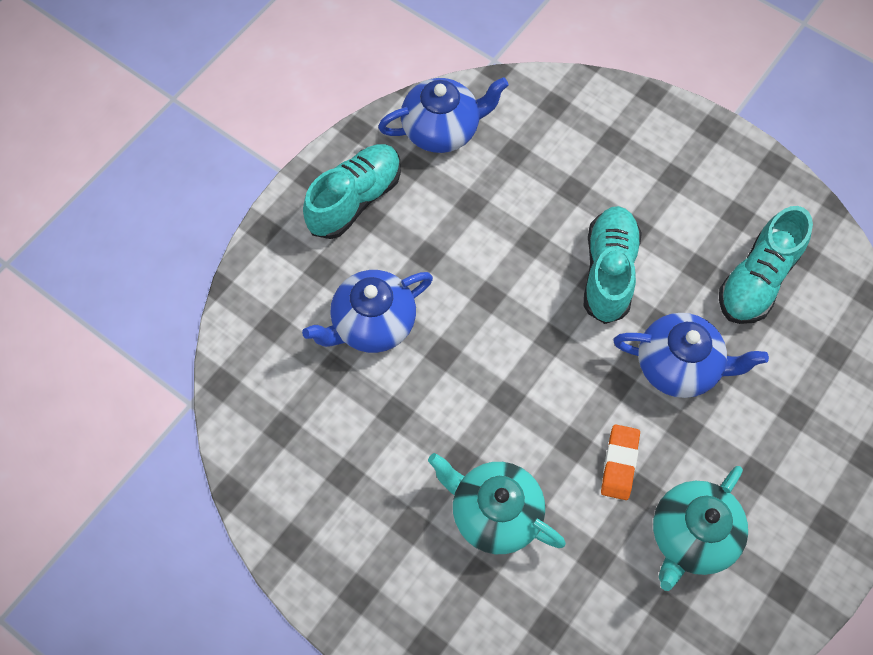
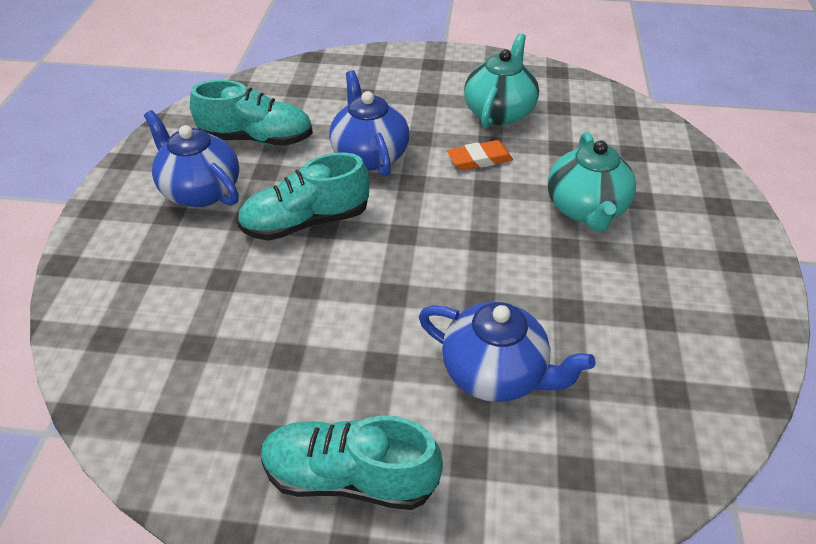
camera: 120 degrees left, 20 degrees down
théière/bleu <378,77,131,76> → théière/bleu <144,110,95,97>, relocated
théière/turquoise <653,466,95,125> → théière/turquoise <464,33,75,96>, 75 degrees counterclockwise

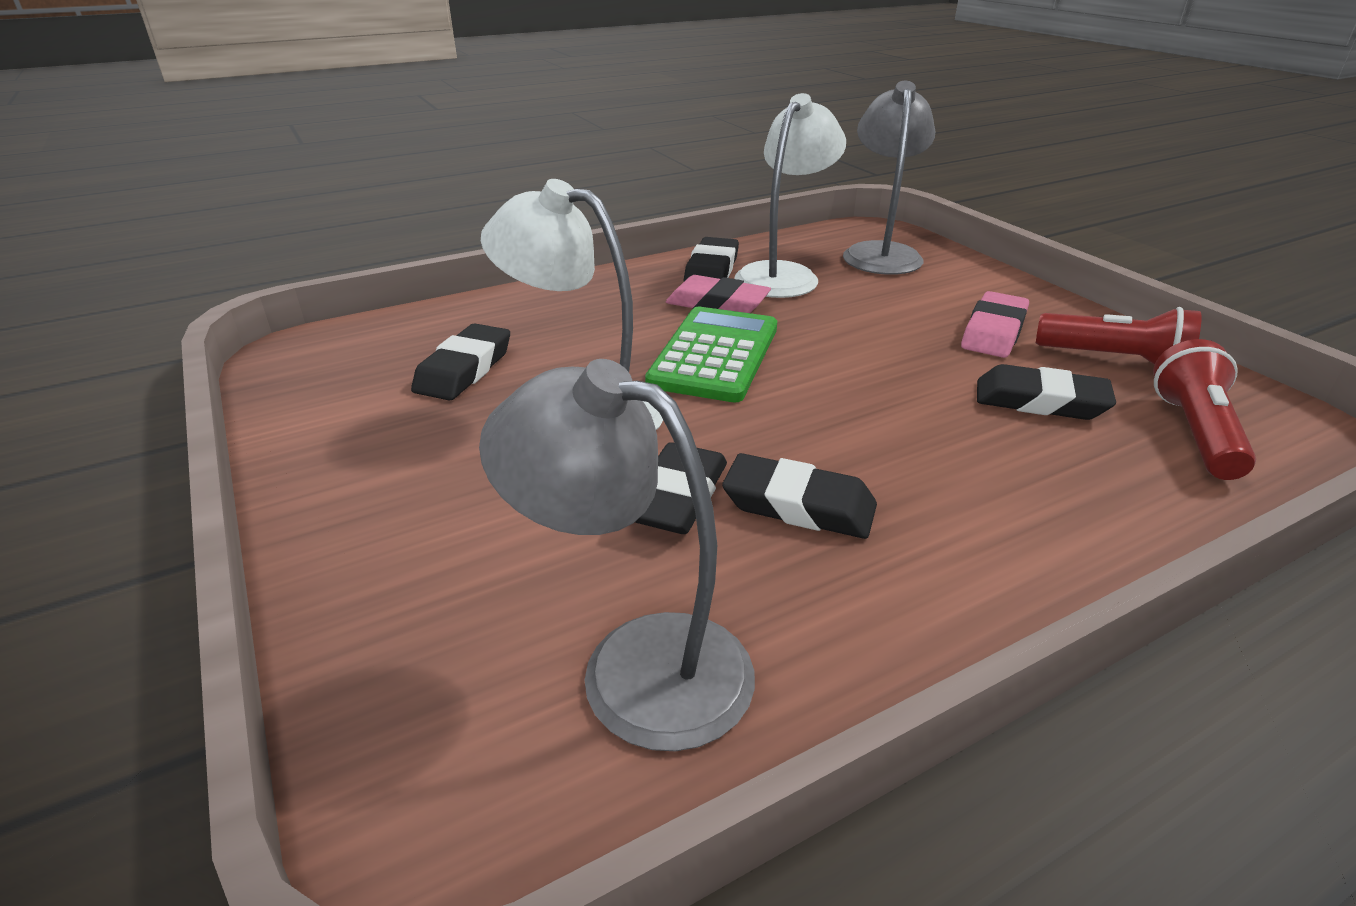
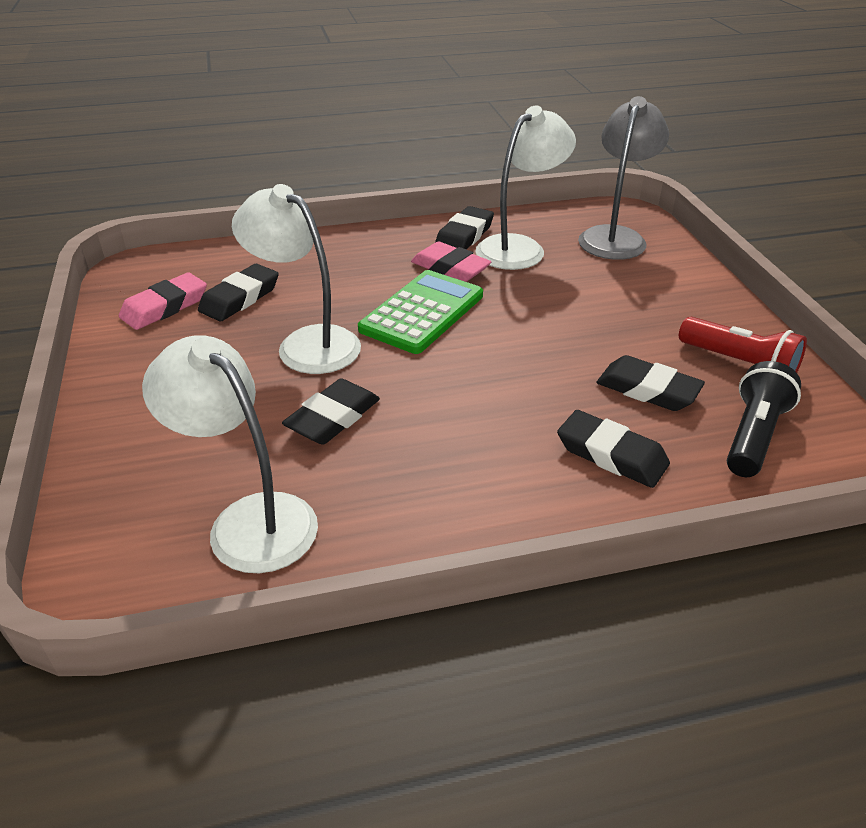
camera: 15 degrees right, 5 degrees up
gomme/rose <961,291,68,67> → gomme/rose <119,273,88,57>, relocated
lampe/gris <479,359,276,392> → lampe/blanc <142,335,176,238>
gomme/noir <722,453,155,86> → gomme/noir <557,410,113,78>, relocated
lampe de poche/rouge <1153,339,103,141> → lampe de poche/noir <727,361,74,116>

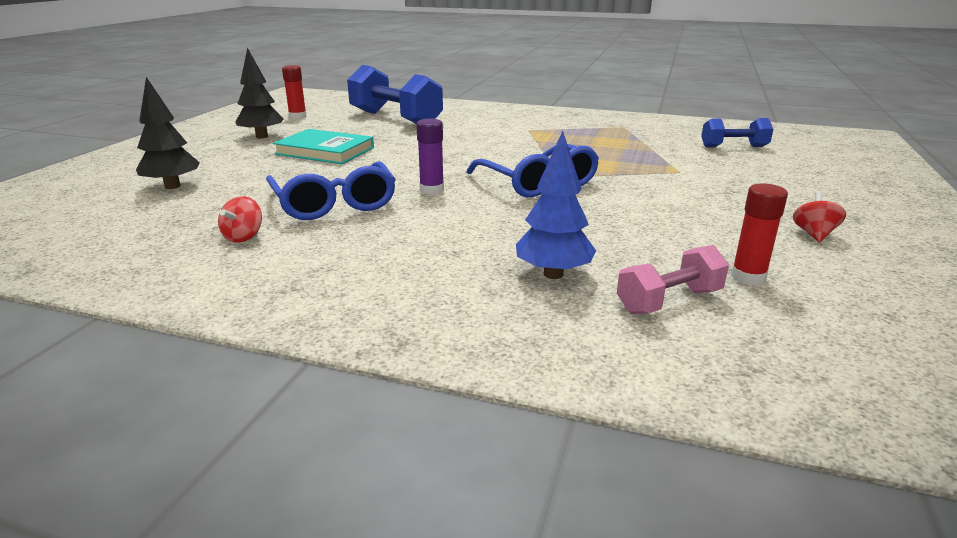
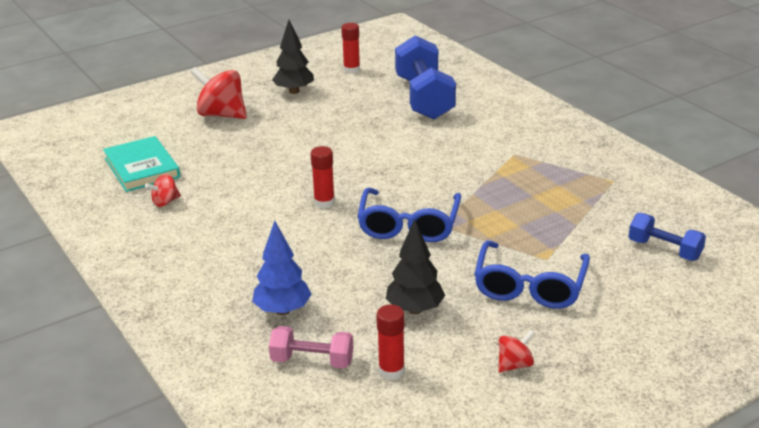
camera: 40 degrees right, 5 degrees up
livre/turquoise <273,129,101,35> → livre/turquoise <103,136,77,56>, relocated
- → toupie/rouge <190,67,57,52>
bâton de colle/violet <416,119,28,76> → bâton de colle/rouge <310,146,25,62>
arbre/noir <136,77,64,112> → arbre/noir <386,219,59,95>, relocated
lunettes/bleu <266,161,130,59> → lunettes/bleu <474,241,116,68>, relocated

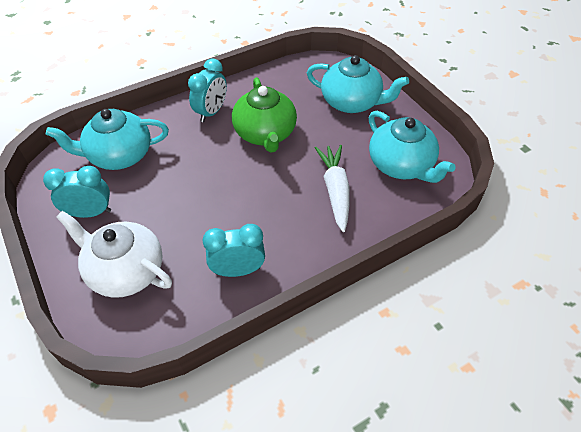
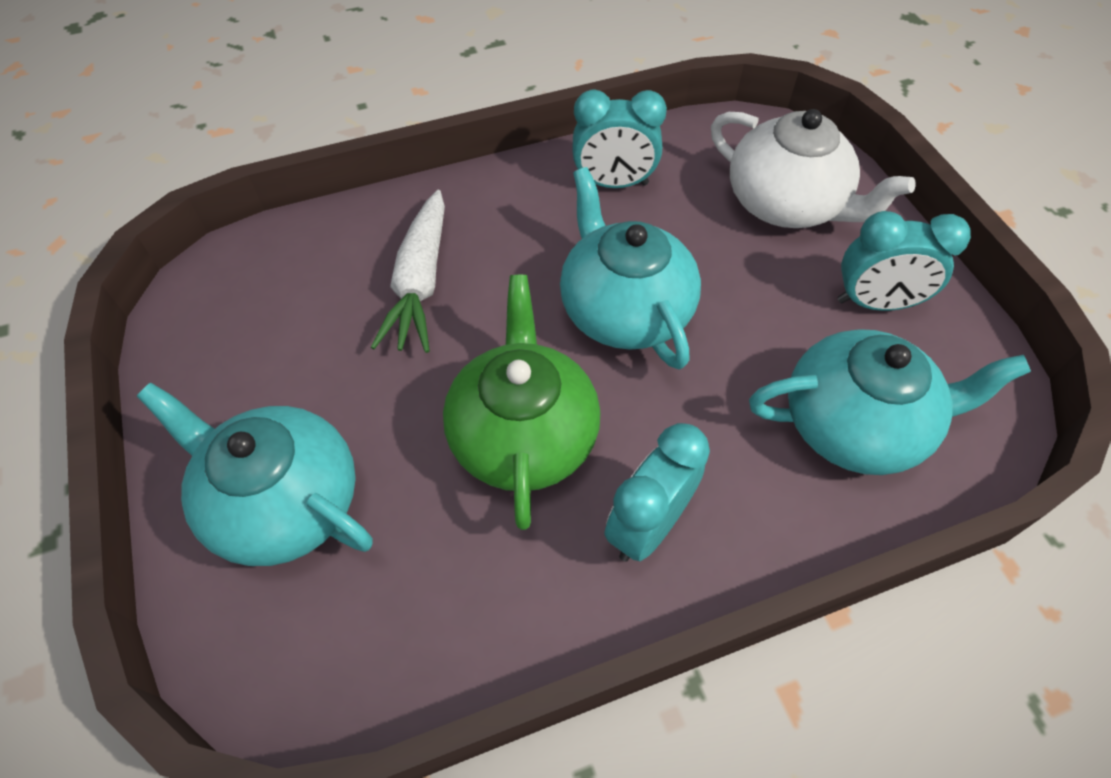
camera: 170 degrees left, 5 degrees up
théière/turquoise <369,111,86,72> → théière/turquoise <560,167,141,203>, relocated

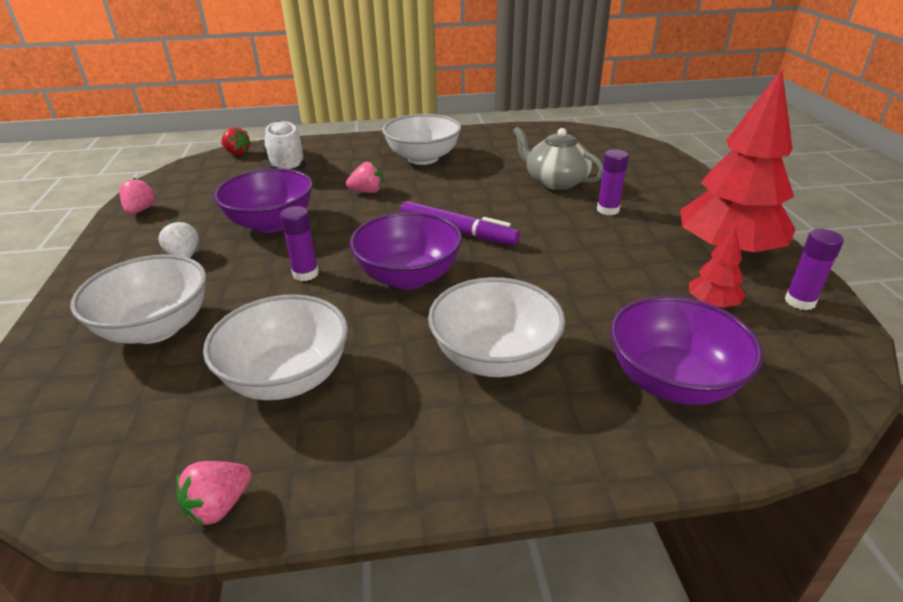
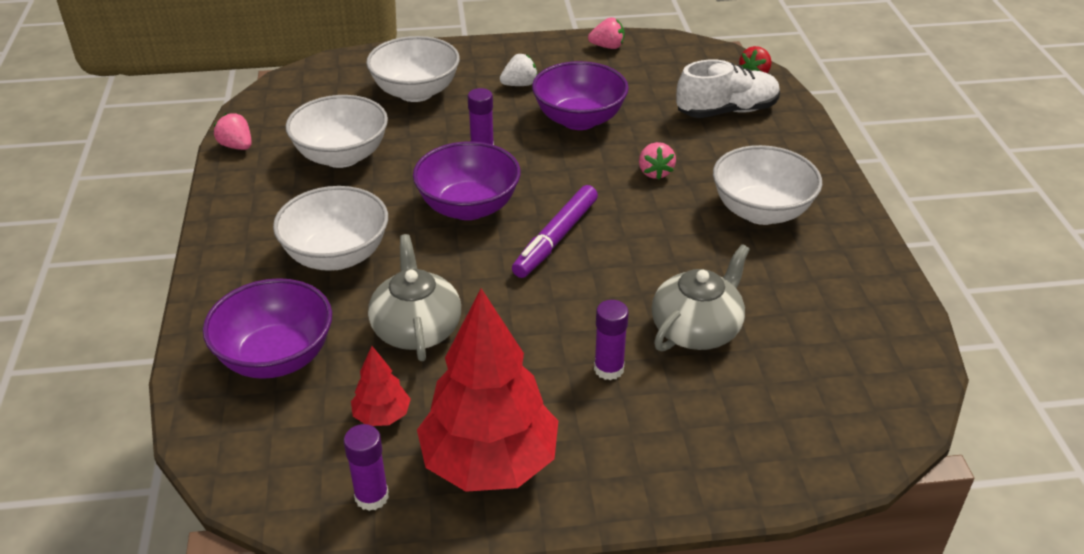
camera: 90 degrees right, 5 degrees up
- → théière/gris <368,234,93,127>

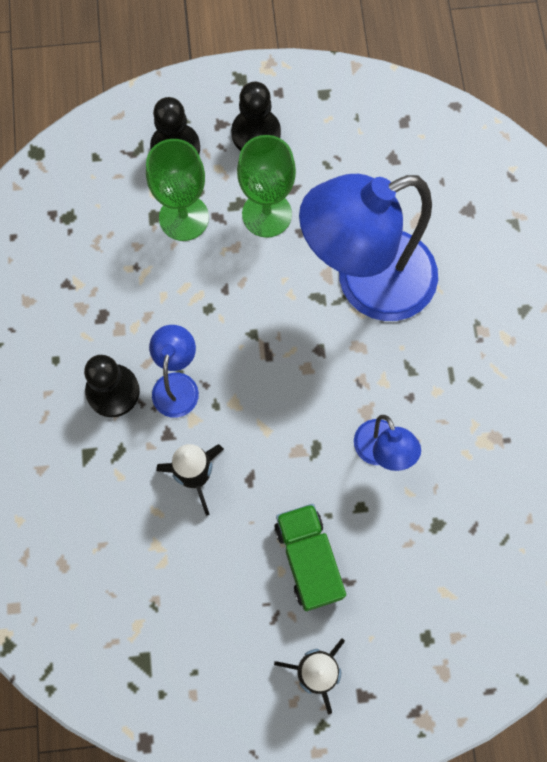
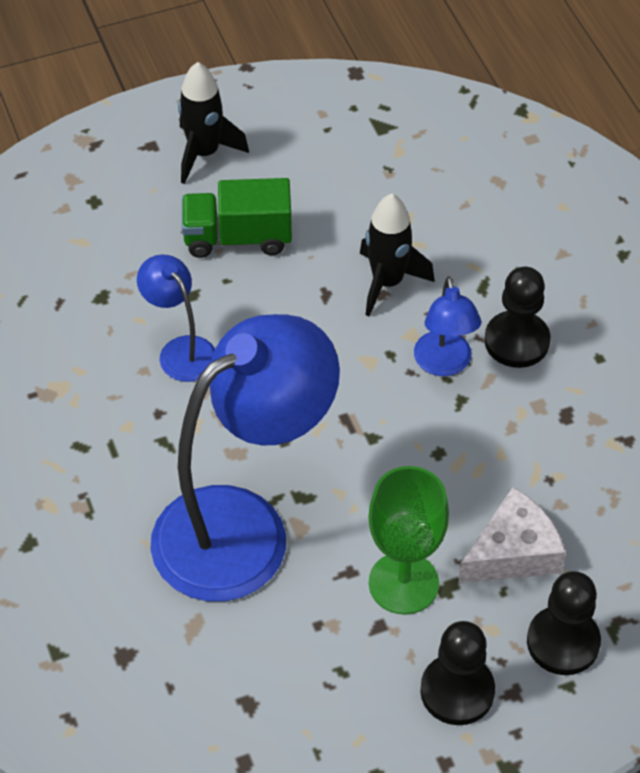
camera: 165 degrees right, 20 degrees down
camion/vert <274,504,72,107> → camion/vert <182,178,110,80>, 120 degrees clockwise
verre à pied/vert <146,139,63,102> → fromage/blanc <458,487,108,97>

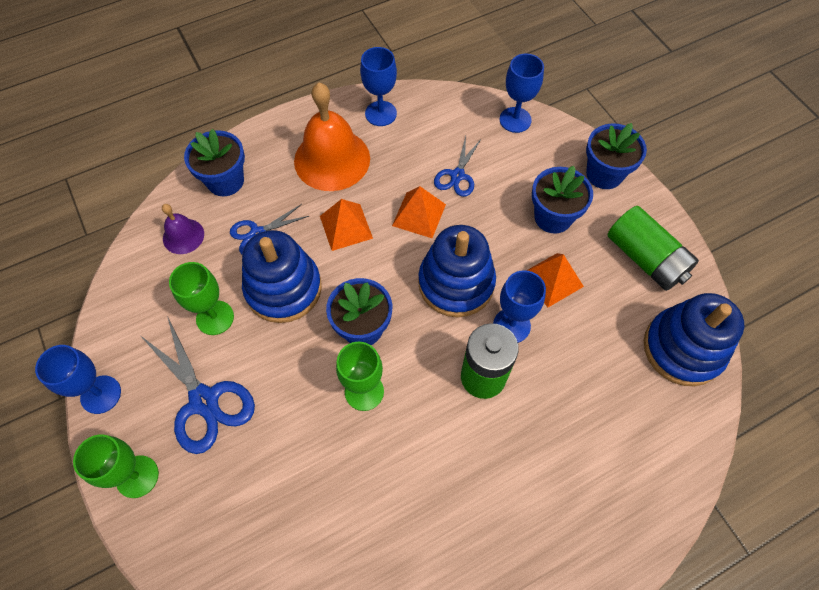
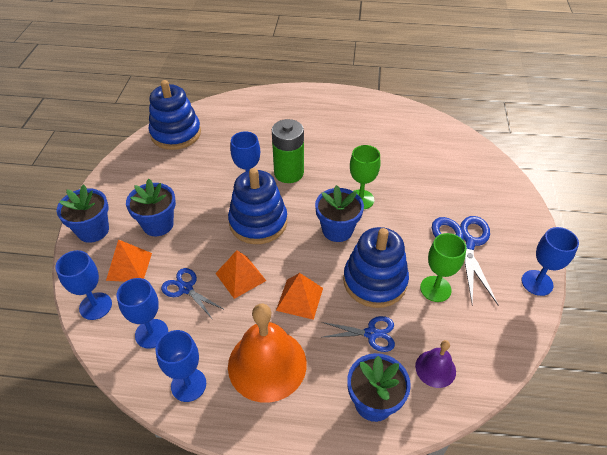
camera: 145 degrees left, 15 degrees down
pyramide/orange <526,253,58,54> → pyramide/orange <106,239,46,43>, relocated
- → verre à pied/bleu <117,278,51,71>
ciseaux/bleu <434,136,48,61> → ciseaux/bleu <161,268,62,50>, 105 degrees counterclockwise
verre à pied/vert <73,434,86,64> → -
pile/vert <607,206,92,85> → -

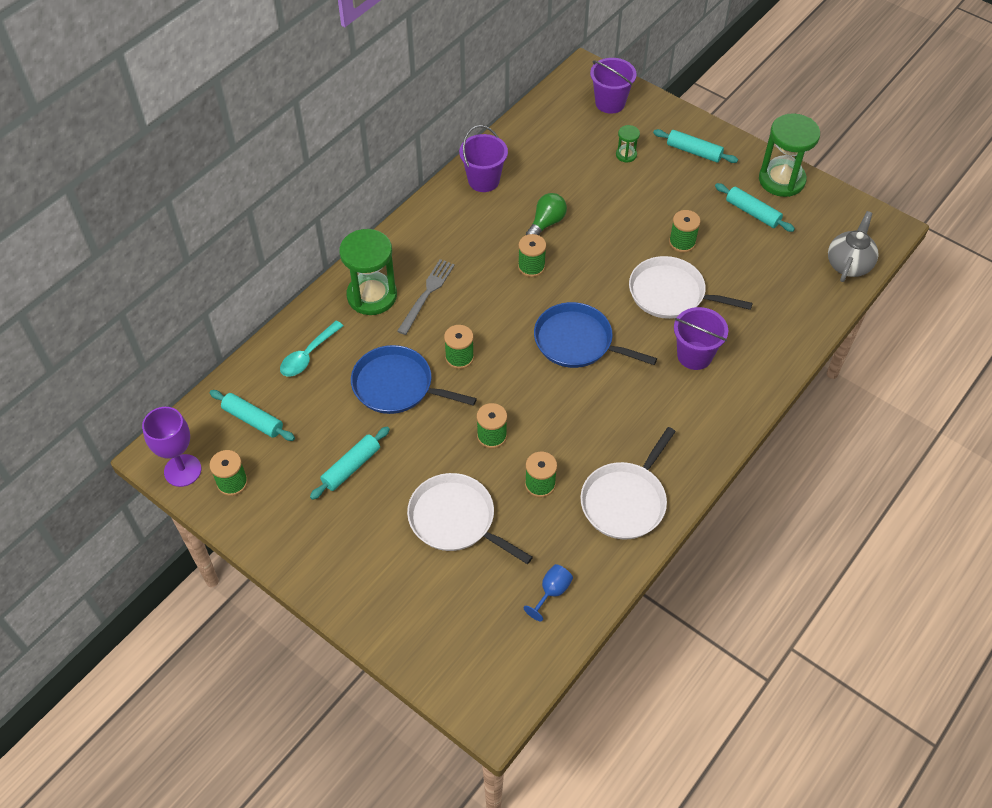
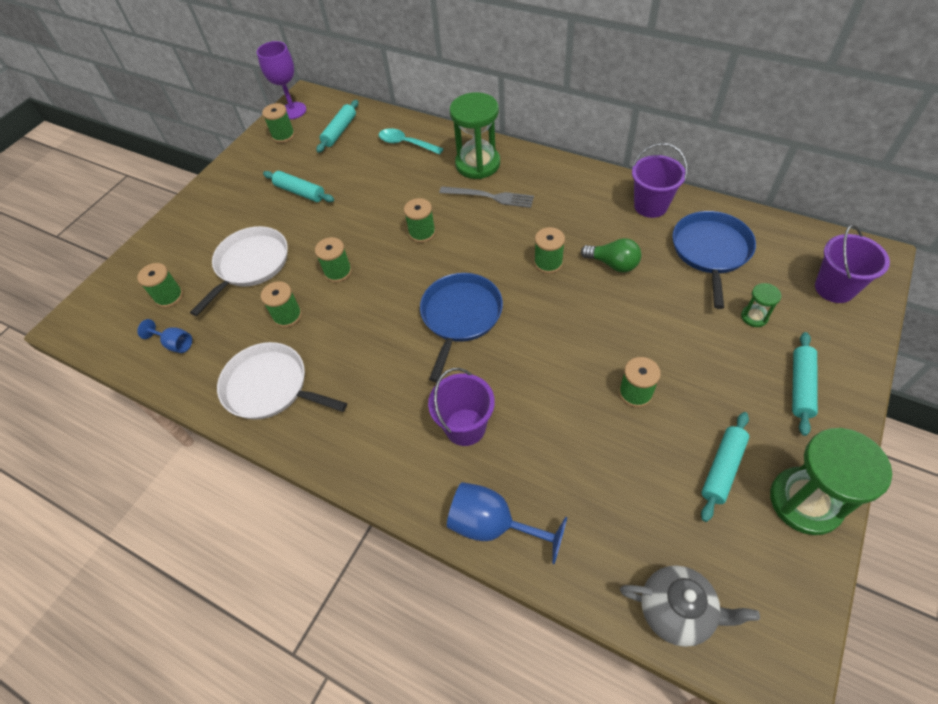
camera: 85 degrees right, 0 degrees up
- → bobine/vert <137,263,46,45>
- → verre à pied/bleu <447,482,120,82>
poêle/bleu <351,345,126,69> → poêle/bleu <672,211,84,98>, relocated
poêle/blanc <629,256,124,63> → -

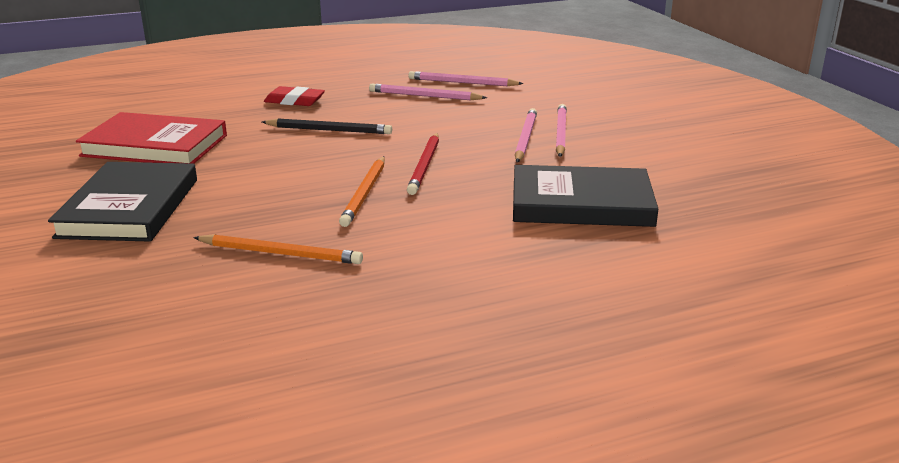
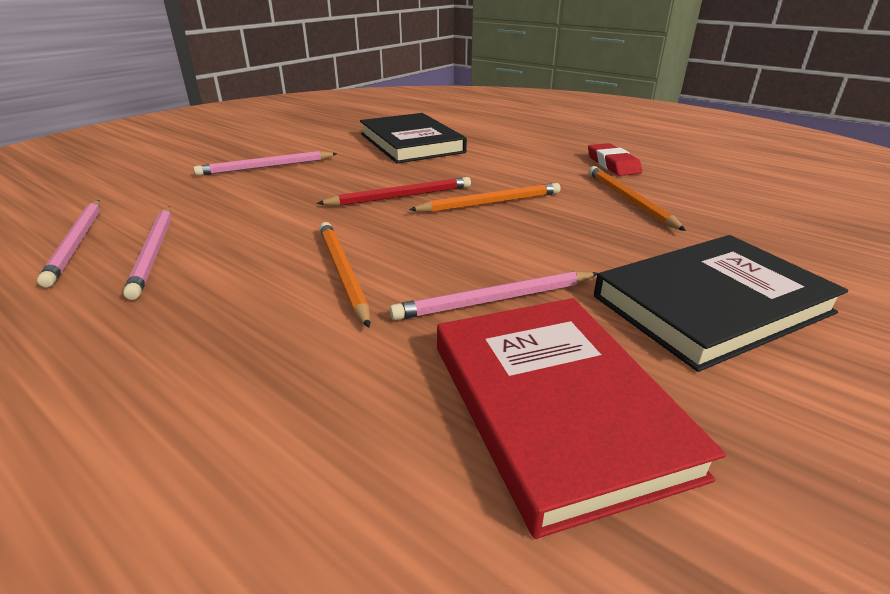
camera: 120 degrees left, 5 degrees up
crayon/noir <262,119,130,15> → crayon/orange <319,222,51,106>
crayon/rose <515,108,22,54> → crayon/rose <389,271,209,49>, relocated
gomme/rouge <264,86,61,20> → gomme/rouge <588,143,54,33>, relocated

